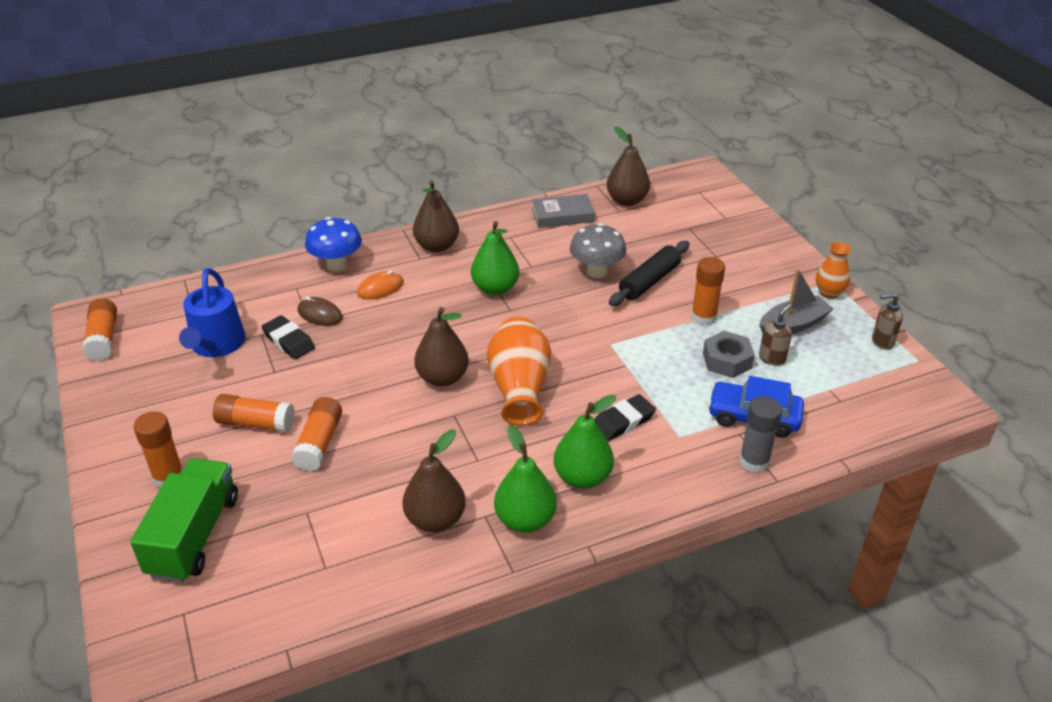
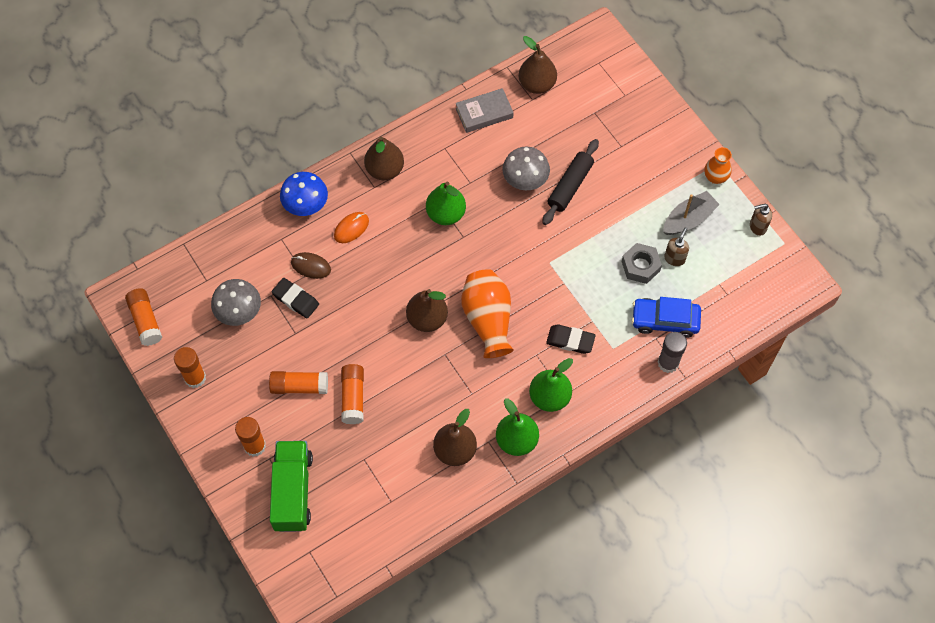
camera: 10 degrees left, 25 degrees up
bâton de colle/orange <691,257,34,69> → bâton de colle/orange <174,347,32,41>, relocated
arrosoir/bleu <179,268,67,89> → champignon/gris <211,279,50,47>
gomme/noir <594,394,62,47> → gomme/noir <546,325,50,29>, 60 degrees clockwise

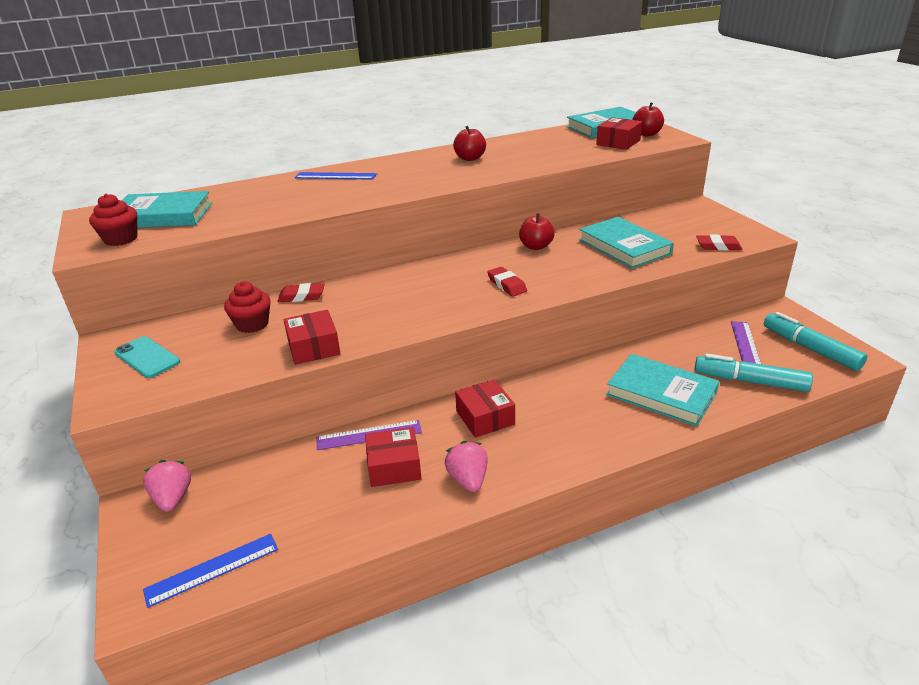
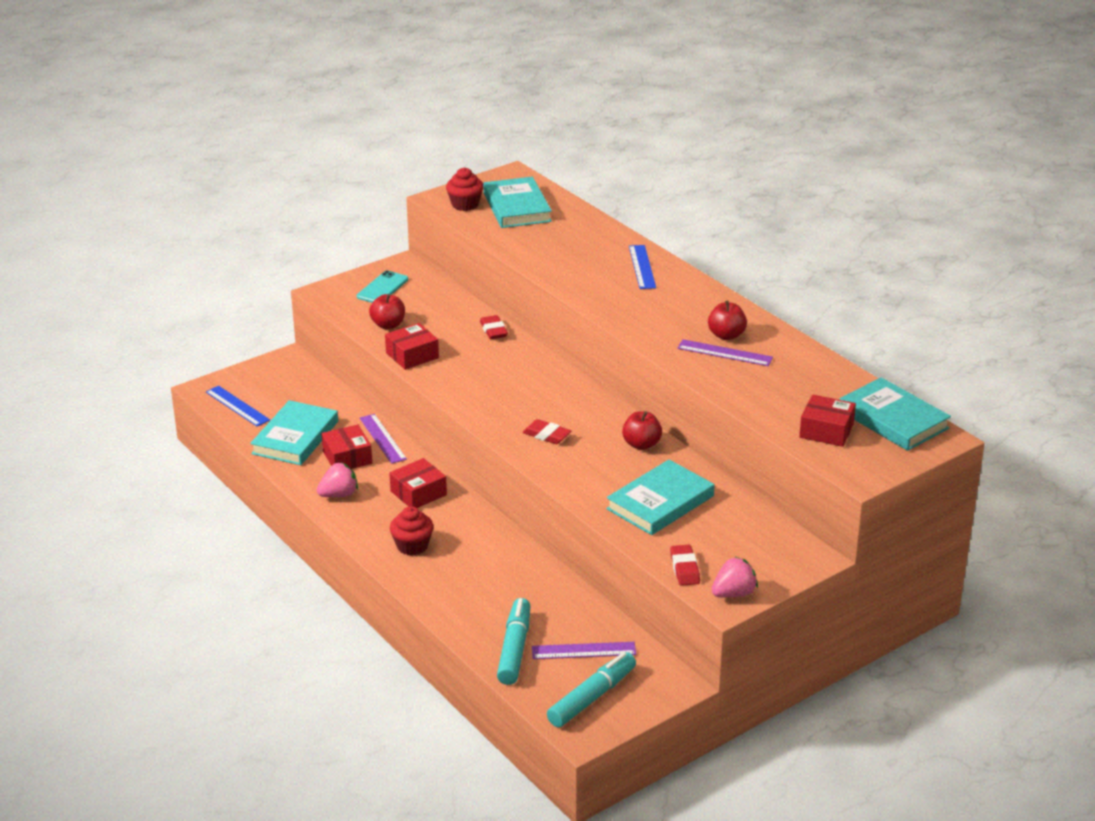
camera: 75 degrees right, 0 degrees up
livre/turquoise <606,354,113,72> → livre/turquoise <250,400,88,65>, relocated
pomme/rouge <632,102,32,34> → pomme/rouge <369,294,36,35>, relocated
muffin/rouge <224,281,47,52> → muffin/rouge <390,506,44,50>, relocated
gomme/rouge <487,267,40,29> → gomme/rouge <522,419,49,25>, 75 degrees clockwise
- → règle/violet <677,339,96,27>
fraise/rose <143,460,48,52> → fraise/rose <712,556,46,42>, relocated

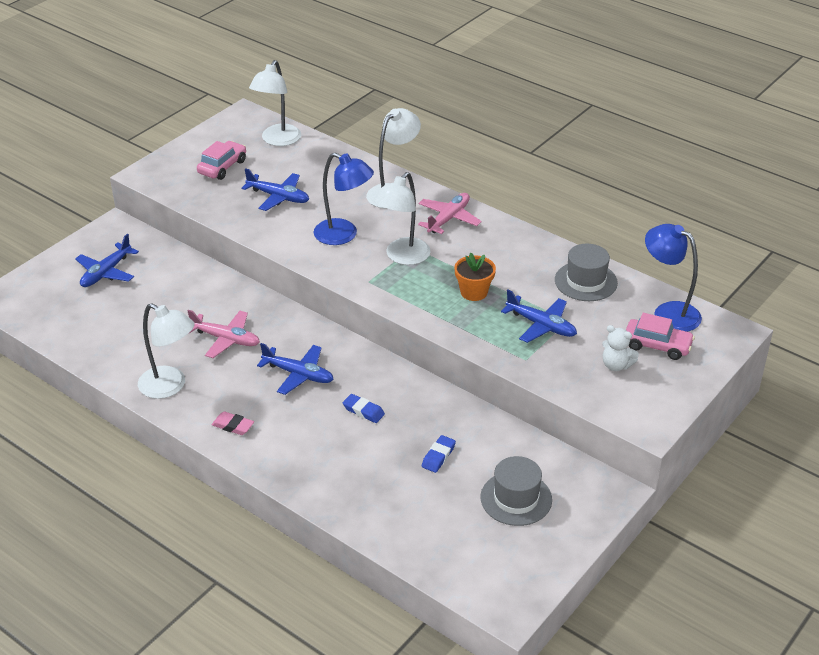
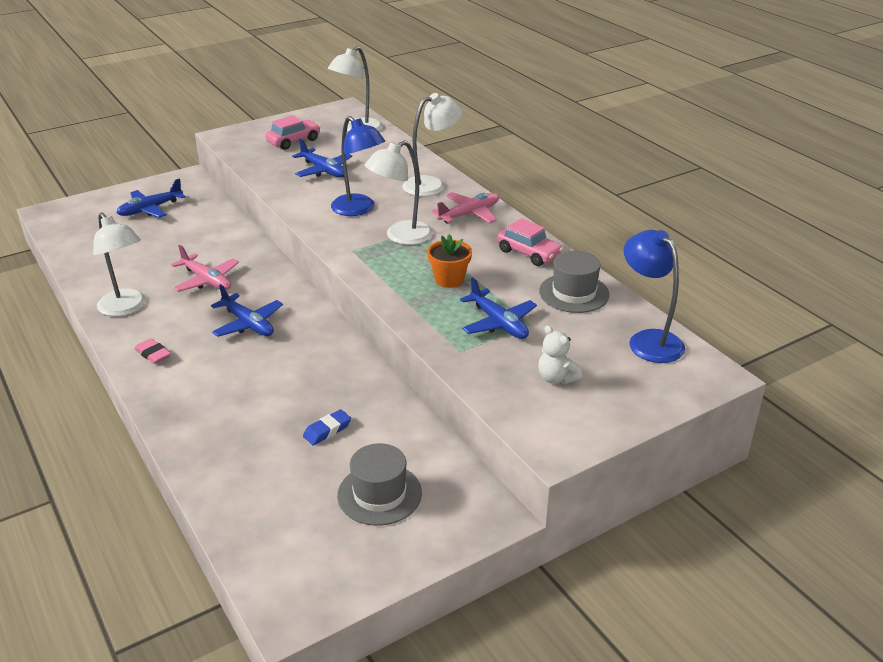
camera: 20 degrees right, 5 degrees down
voiture/rose <626,313,69,47> → voiture/rose <497,218,66,48>, relocated
gomme/bleu <343,394,42,29> → -

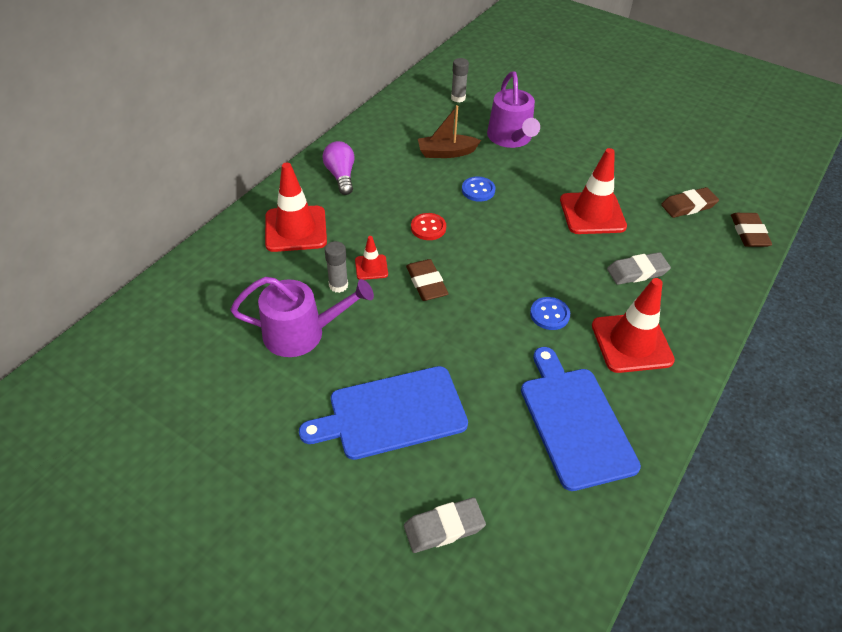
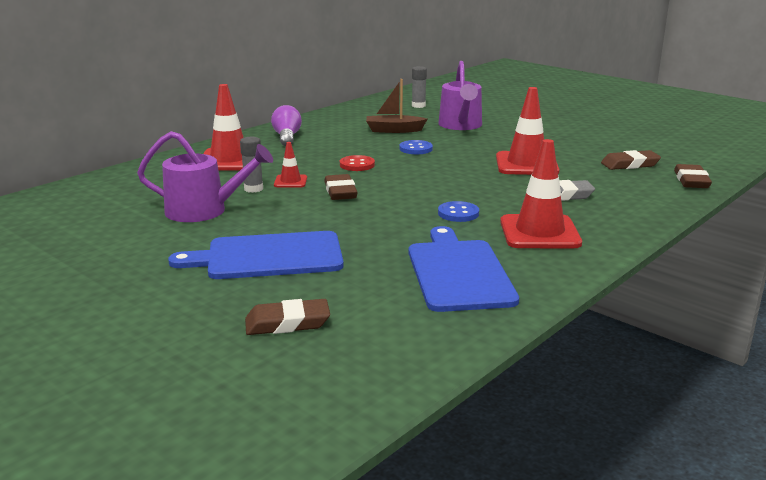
camera: 10 degrees right, 25 degrees down
gomme/gris <404,498,82,55> → gomme/marron <245,299,85,36>

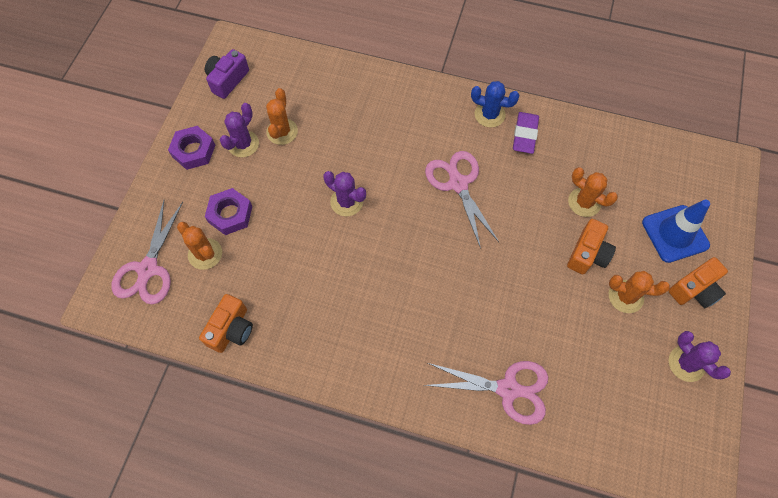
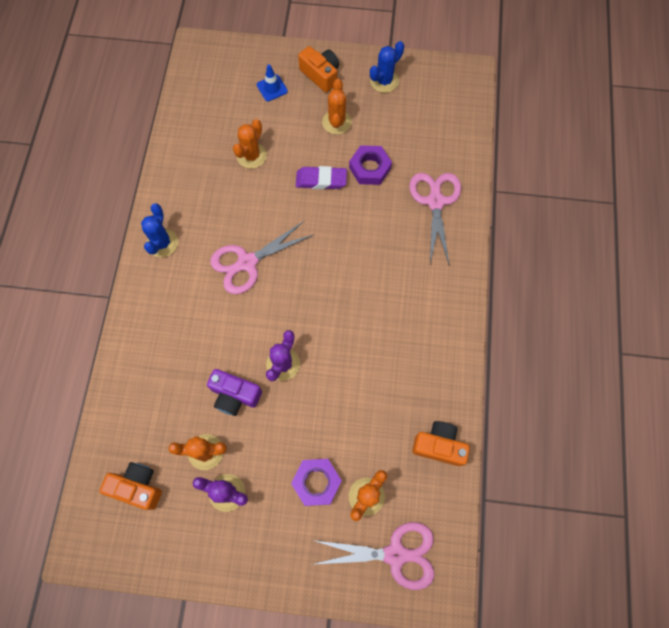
camera: 100 degrees left, 5 degrees up
appareil photo/orange <567,219,49,55> → appareil photo/orange <99,462,63,48>, relocated
appareil photo/violet <205,49,44,50> → appareil photo/violet <207,369,55,47>, relocated
cône de chantier/bleu <642,200,68,63> → cône de chantier/bleu <257,64,31,37>, x0.56
gomme/violet <513,112,26,42> → gomme/violet <296,166,51,23>, relocated
écrou/violet <168,126,47,44> → écrou/violet <349,145,43,40>, relocated
cactus/violet <669,331,62,51> → cactus/bleu <370,41,34,52>

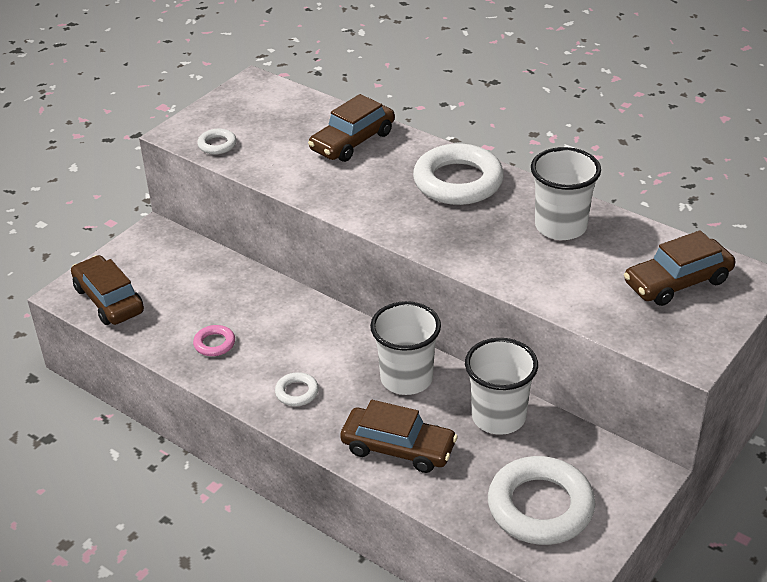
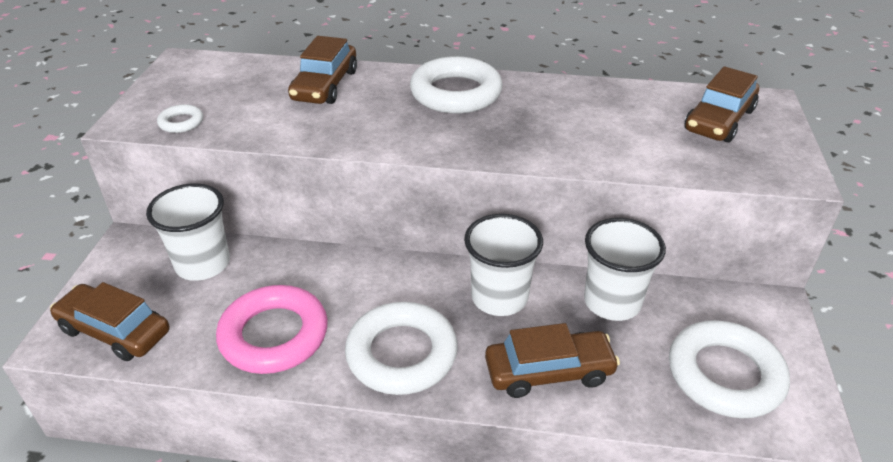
camera: 30 degrees left, 0 degrees up
gobelet/blanc <531,147,70,93> → gobelet/blanc <146,183,84,98>, relocated
anneau/rose <193,325,42,31> → anneau/rose <216,285,112,89>, x2.20
anneau/blanc <275,372,44,34> → anneau/blanc <345,302,113,93>, x2.20

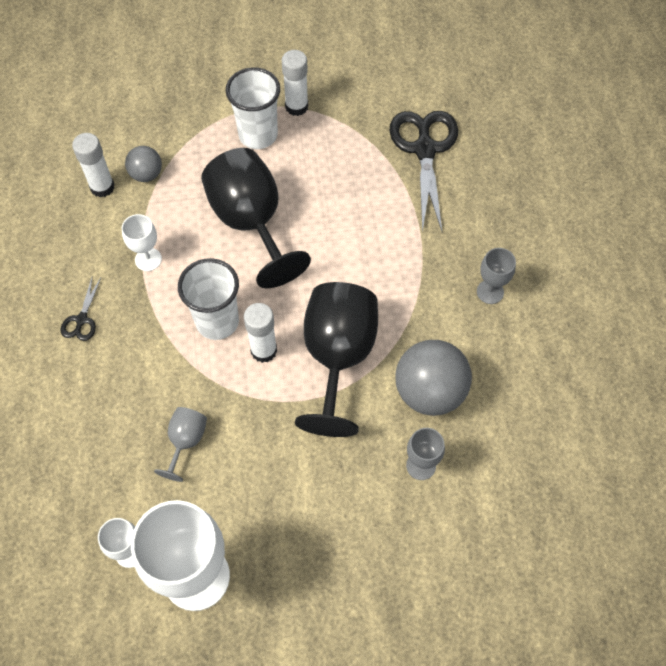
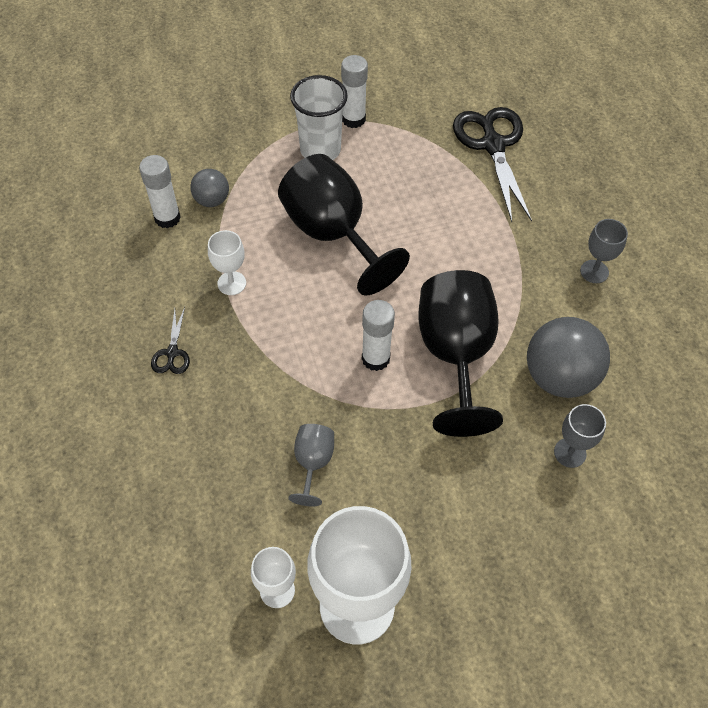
camera: 10 degrees left, 5 degrees down
gobelet/blanc <178,258,61,82> → -

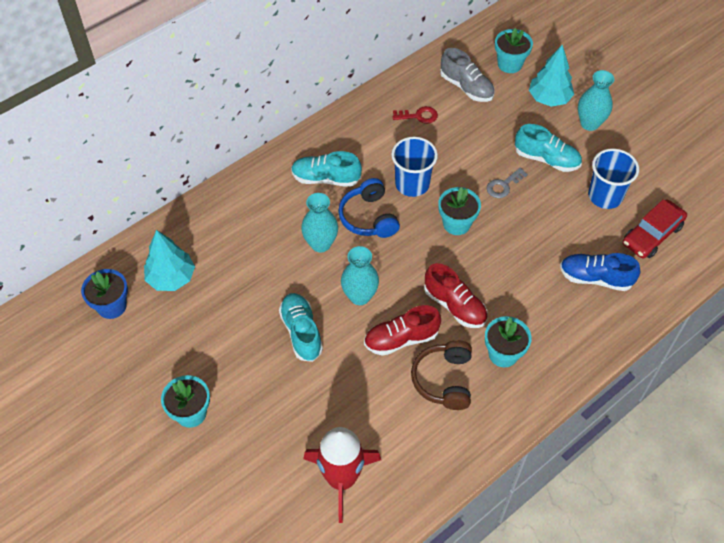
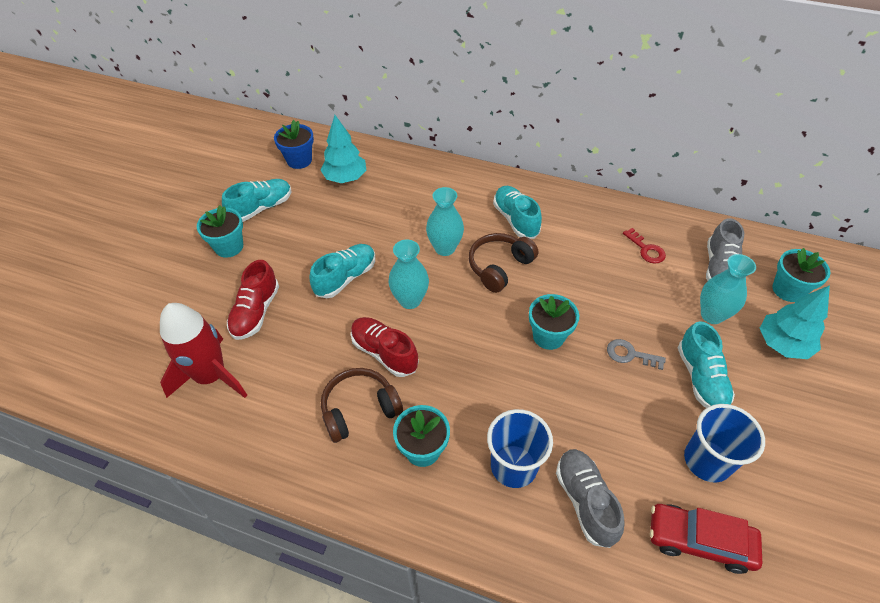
camera: 60 degrees right, 5 degrees down
- → chaussure/turquoise <222,179,70,43>
chaussure/rouge <424,263,63,65> → chaussure/rouge <227,260,52,80>, relocated
casque audio/bleu <338,178,62,60> → casque audio/marron <469,233,69,60>
gobelet/bleu <391,137,47,60> → gobelet/bleu <487,409,66,79>, relocated
chaussure/bleu <560,253,80,38> → chaussure/gris <556,449,69,99>
vase/turquoise <578,70,37,61> → vase/turquoise <700,254,56,70>, relocated

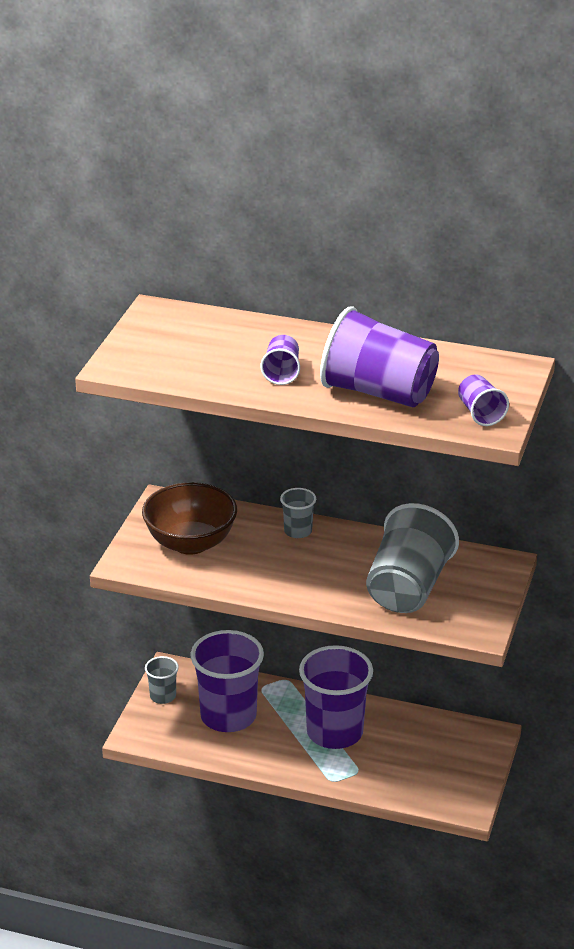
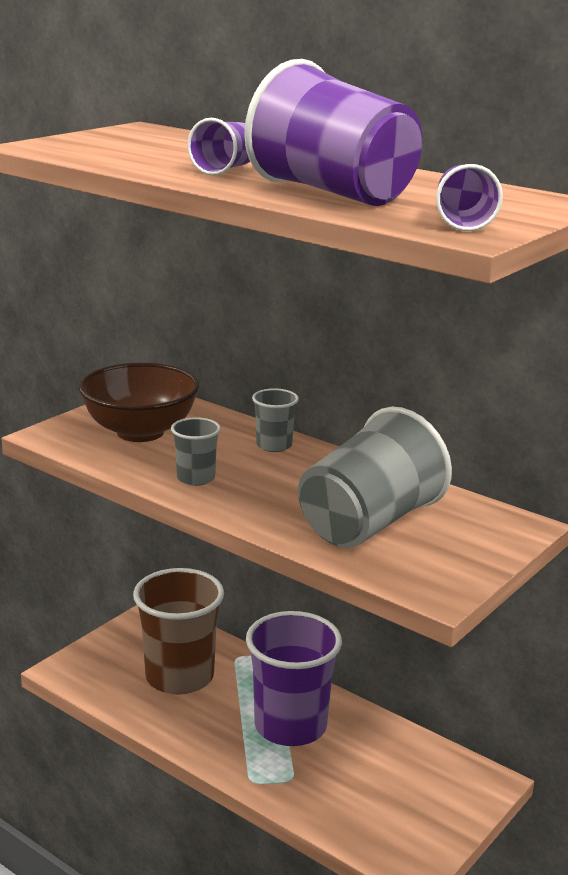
camera: 20 degrees right, 10 degrees down
gobelet/violet <190,630,74,102> → gobelet/marron <133,568,91,126>
gobelet/gris <145,656,34,48> → gobelet/gris <171,417,50,69>, relocated

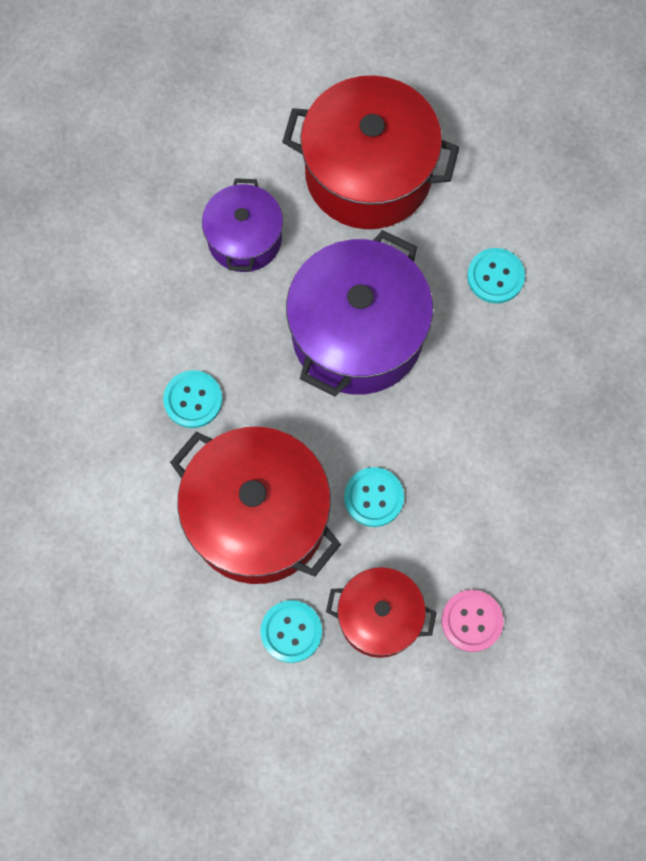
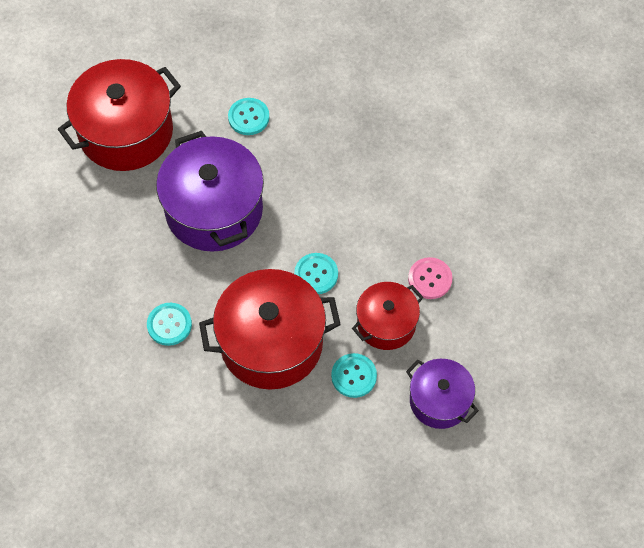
camera: 50 degrees left, 10 degrees down
marmite/violet <202,178,81,94> → marmite/violet <406,359,73,70>, relocated

